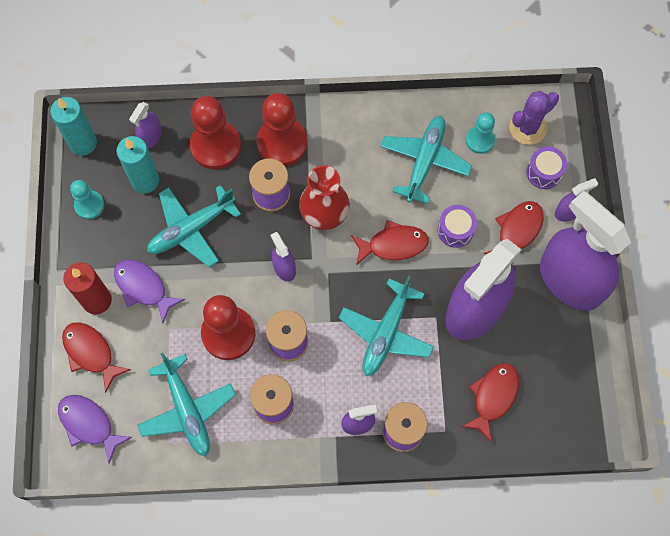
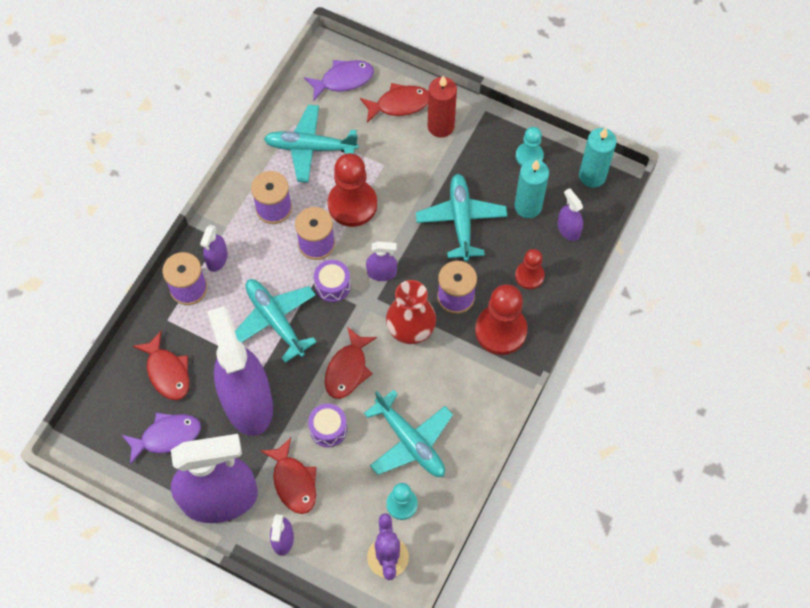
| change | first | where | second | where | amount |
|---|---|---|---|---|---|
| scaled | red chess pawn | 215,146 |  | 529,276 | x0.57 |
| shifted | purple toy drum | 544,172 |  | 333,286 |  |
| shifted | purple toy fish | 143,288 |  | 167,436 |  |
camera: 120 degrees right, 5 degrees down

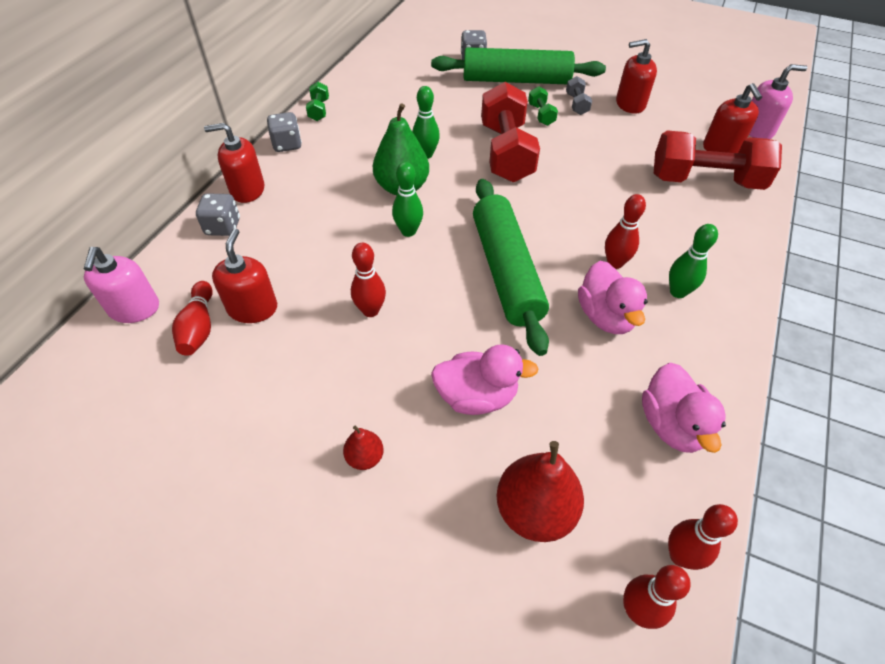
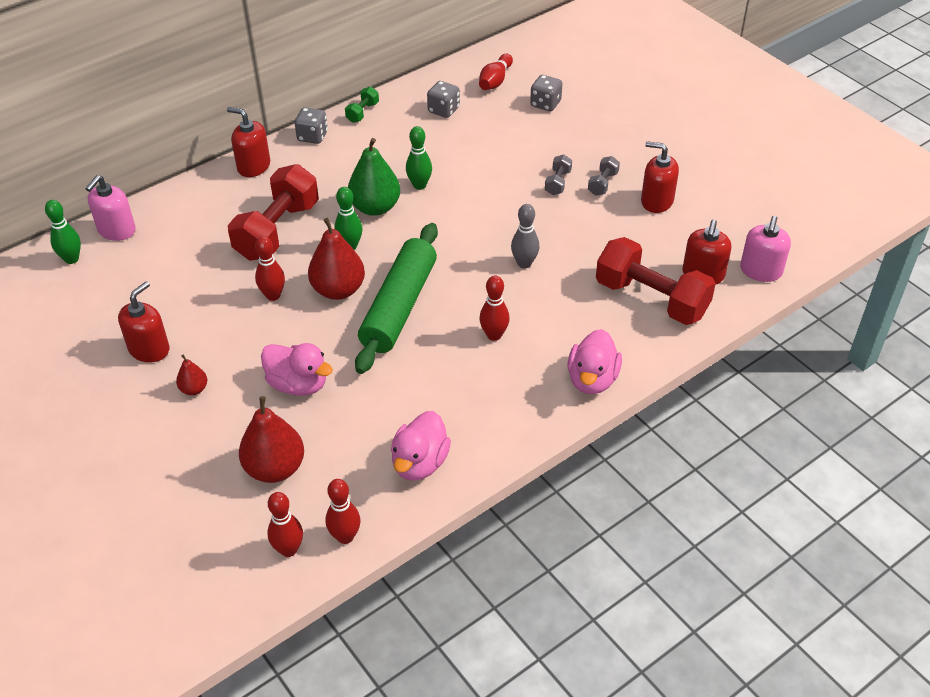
| change | first | where | second | where | amount |
|---|---|---|---|---|---|
| gone | leaf-green dough roller | 516,80 |  |  |  |
| rotated | pink soap pump | 757,130 |  | 760,271 | 90 degrees clockwise |
| shifted | red dumbbell | 506,152 |  | 277,230 |  |
| repainted | leaf-green dumbbell | 541,114 | ash-grey dumbbell | 558,182 |  |
| shifted | ash-grey game die | 223,227 |  | 443,110 |  |
| shifted | leaf-green bowling pin | 678,292 |  | 71,259 |  |
| shifted | red soap pump | 253,308 |  | 149,349 |  |
| shifted | pink rubber duck | 606,316 |  | 592,379 |  |
| shifted | red bowling pin | 199,327 |  | 495,81 |  |
| new |  |  | ash-grey bowling pin | 524,263 |  |
| new |  |  | red pear | 338,290 |  |
camera: 30 degrees right, 5 degrees down

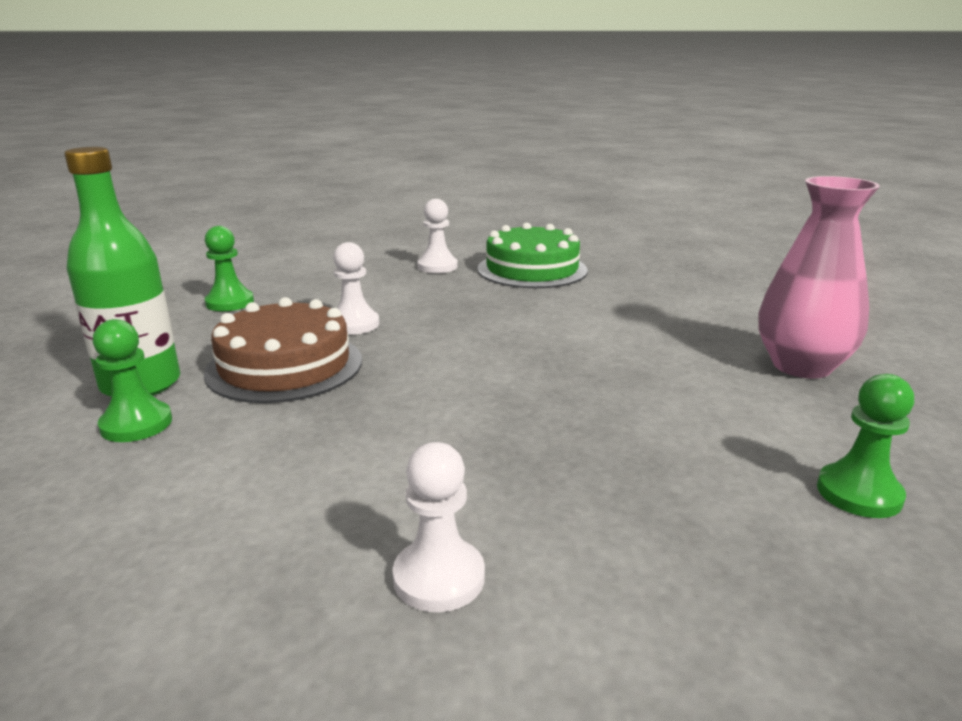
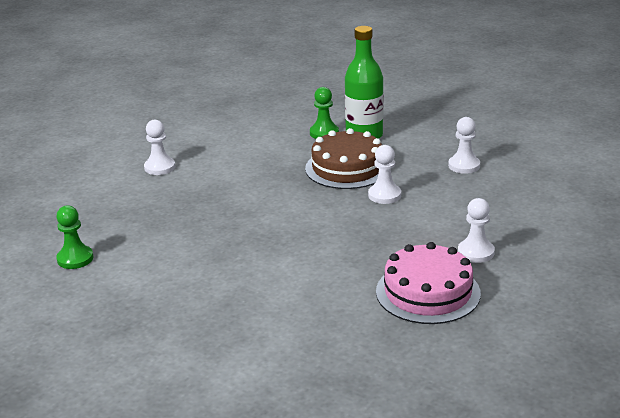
| change | first | where | second | where | amount |
|---|---|---|---|---|---|
| gone | pink flower vase | 801,366 |  |  |  |
| repainted | leaf-green gateau | 532,269 | pink gateau | 428,292 |  |
| repainted | leaf-green chess pawn | 230,302 | snow-white chess pawn | 464,166 |  |
camera: 125 degrees right, 5 degrees up

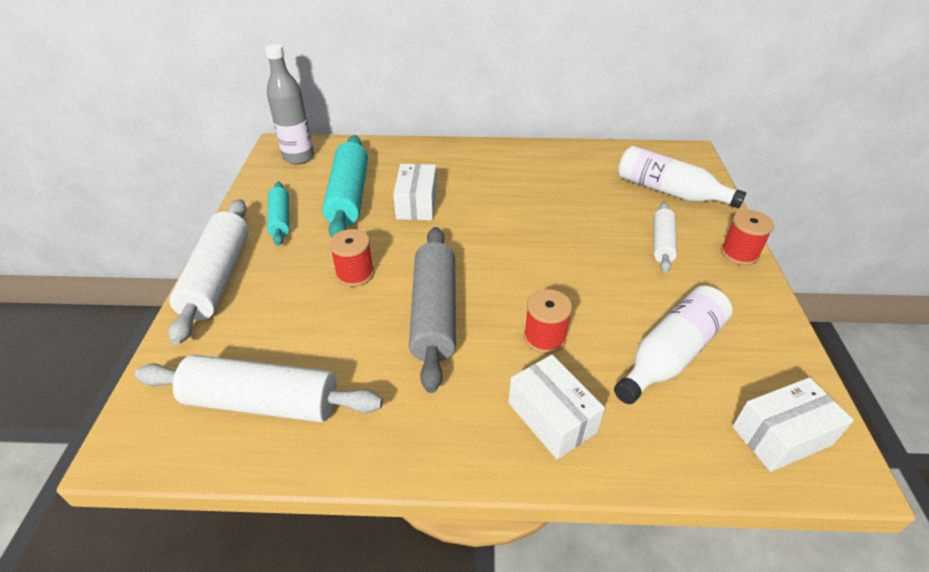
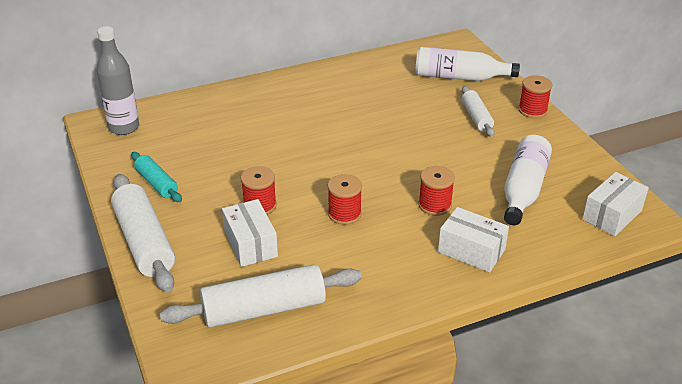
| change | first | where | second | where | amount |
|---|---|---|---|---|---|
| gone | teal dough roller | 348,196 |  |  |  |
| shifted | snow-white parcel | 417,204 |  | 250,244 |  |
| swapped | ash-grey dough roller | 434,313 | red reel of thread | 344,214 |  |
camera: 25 degrees left, 5 degrees down

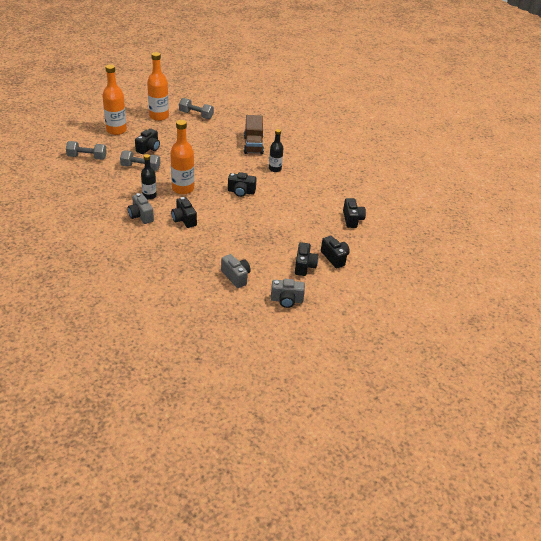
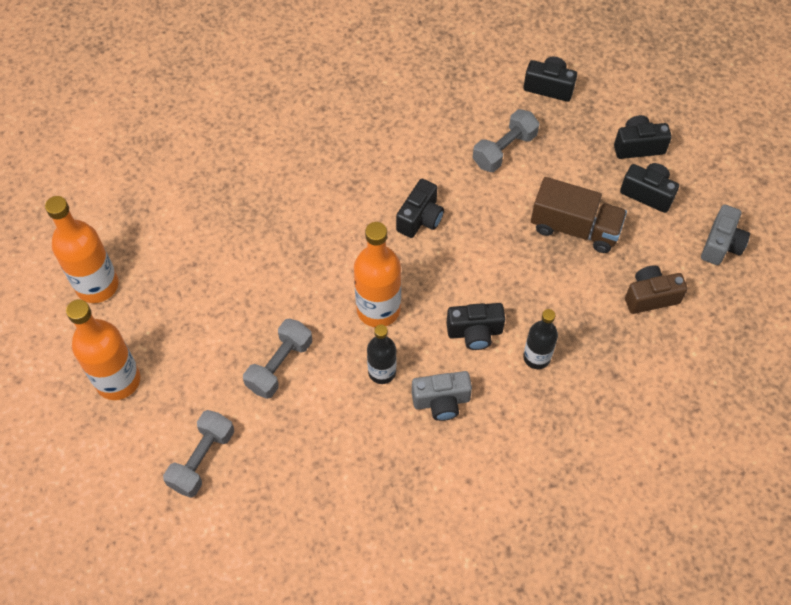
| change | first | where | second | where | amount |
|---|---|---|---|---|---|
| shifted | ash-grey dumbbell | 196,115 |  | 504,150 |  |
| shifted | brown lorry | 253,145 |  | 574,228 |  |
| gone | jet-black camera | 149,148 |  |  |  |
| shifted | jet-black drink bottle | 275,169 |  | 536,357 |  |
| repainted | ash-grey camera | 236,277 | brown camera | 650,297 |  |
camera: 65 degrees left, 20 degrees up

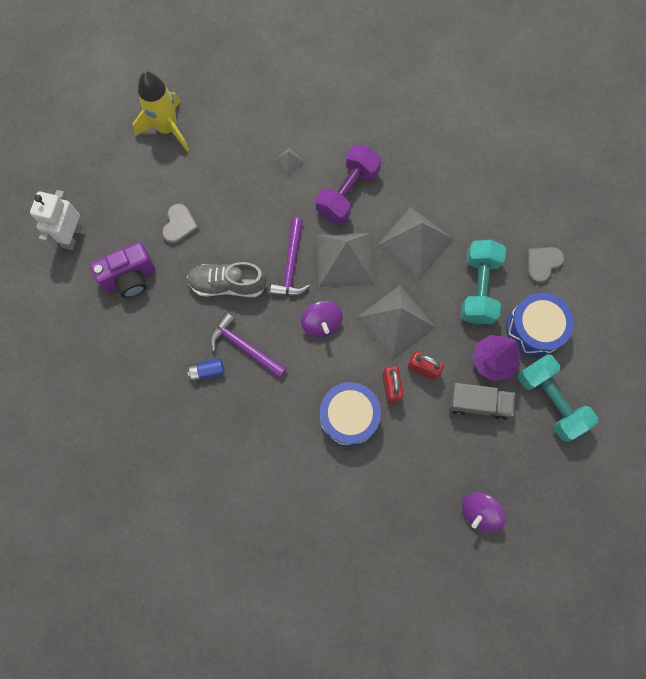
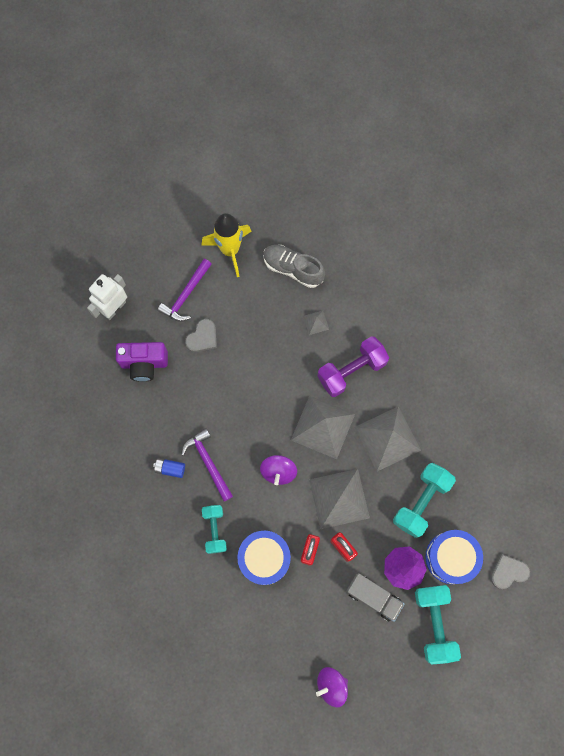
| change | first | where | second | where | amount |
|---|---|---|---|---|---|
| shifted | purple carpenter's hammer | 291,265 |  | 186,295 |  |
| shifted | ash-grey love heart | 542,264 |  | 508,572 |  |
| shifted | ash-grey sneaker | 228,284 |  | 293,269 |  |
| new |  |  | teal dumbbell | 215,530 |  |
camera: 25 degrees right, 0 degrees up

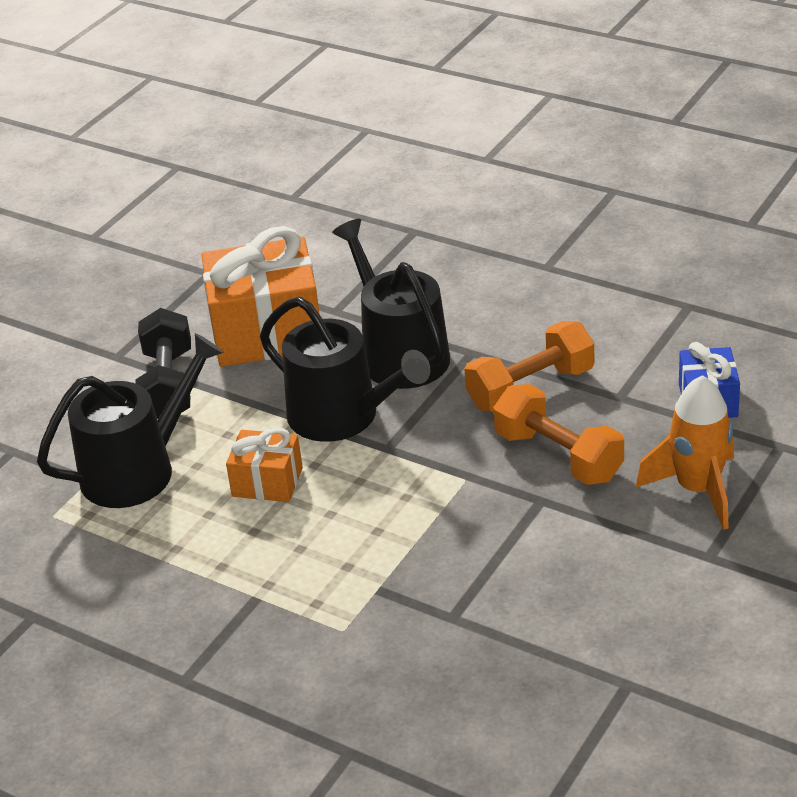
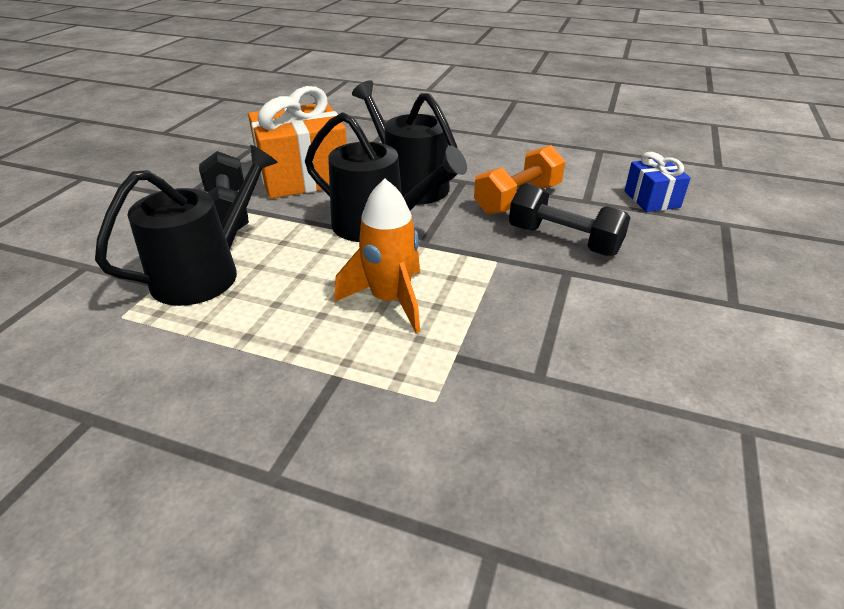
| change | first | where | second | where | amount |
|---|---|---|---|---|---|
| shifted | orange-coloured rocket | 697,490 |  | 390,300 |  |
| repainted | orange-coloured dumbbell | 558,456 | jet-black dumbbell | 563,240 |  |
| gone | orange-coloured present | 267,482 |  |  |  |
camera: 15 degrees left, 0 degrees up

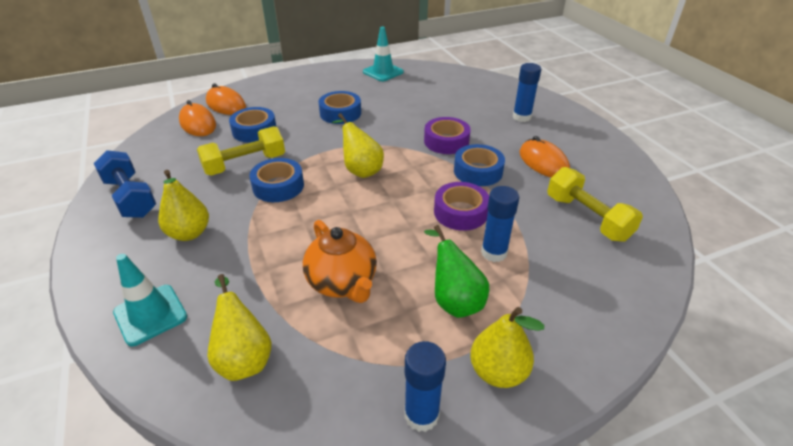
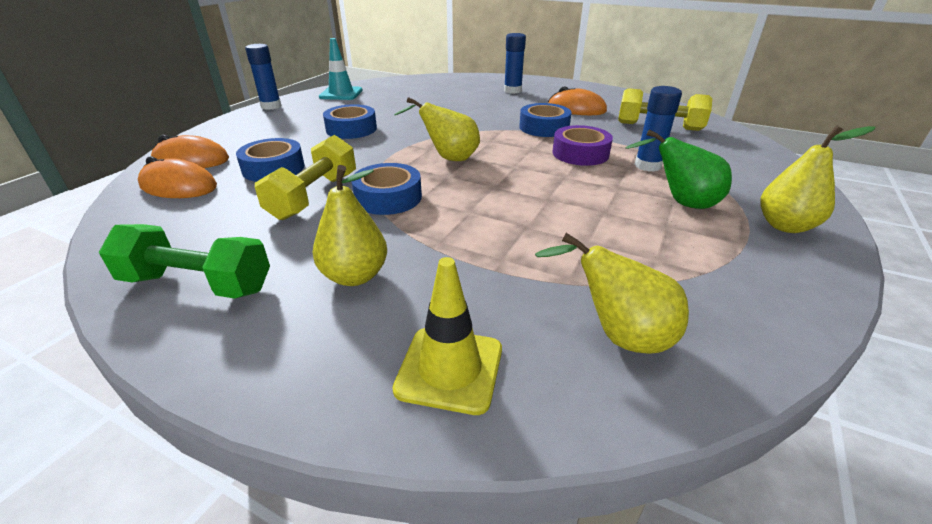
| change | first | where | second | where | amount |
|---|---|---|---|---|---|
| gone | purple tape | 446,141 |  |  |  |
| repainted | royal blue dumbbell | 130,197 | leaf-green dumbbell | 197,284 |  |
| gone | orange-coloured teapot | 342,282 |  |  |  |
| repainted | teal road cone | 150,315 | bright yellow road cone | 449,369 |  |
| shifted | royal blue stick of glue | 421,415 |  | 271,106 |  |
camera: 40 degrees left, 5 degrees down

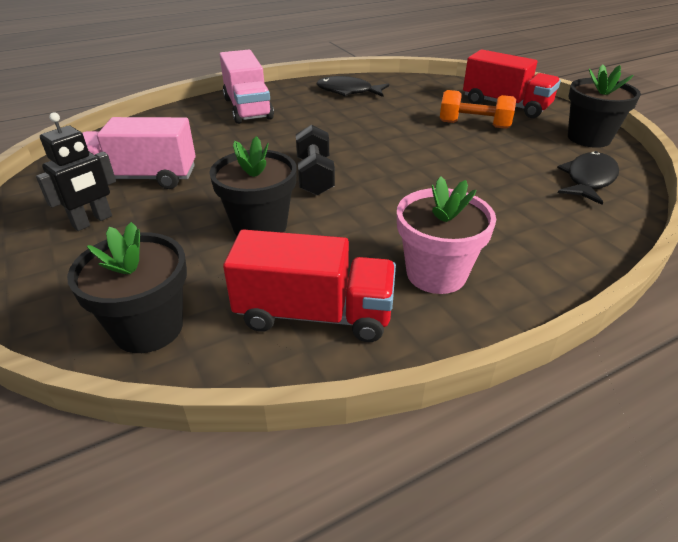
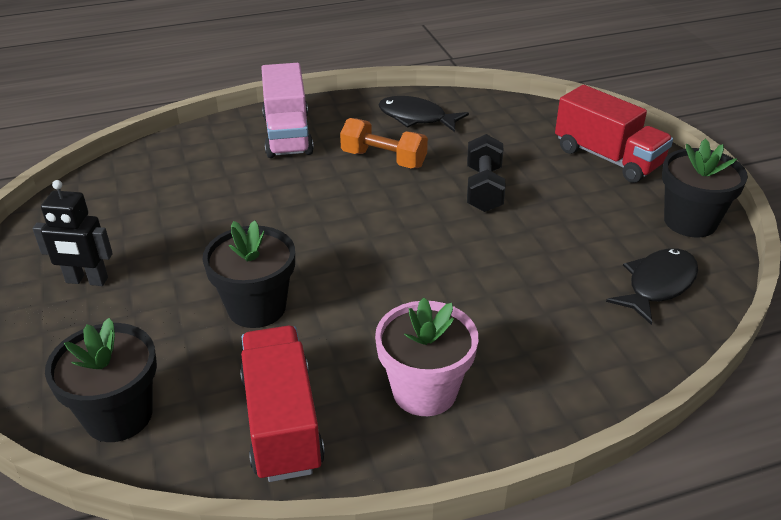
| change | first | where | second | where | amount |
|---|---|---|---|---|---|
| shifted | orange-coloured dumbbell | 474,125 |  | 384,159 |  |
| rotated | jet-black robot figure | 92,221 |  | 86,281 | 45 degrees clockwise |
| gone | pink lorry | 140,178 |  |  |  |
| shifted | jet-black dumbbell | 315,176 |  | 484,189 |  |
| rotated | red lorry | 314,314 |  | 282,422 | 120 degrees counterclockwise |
camera: 10 degrees right, 0 degrees up

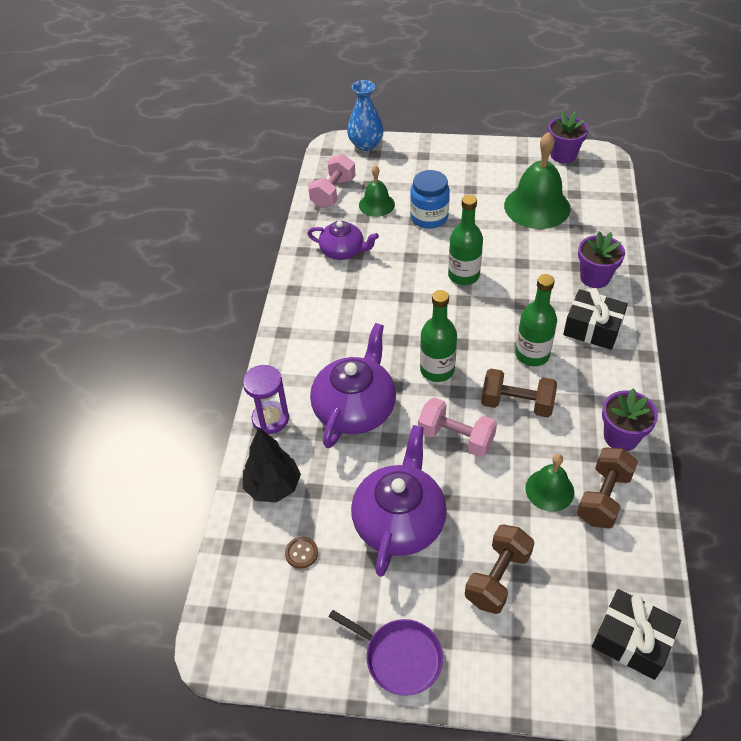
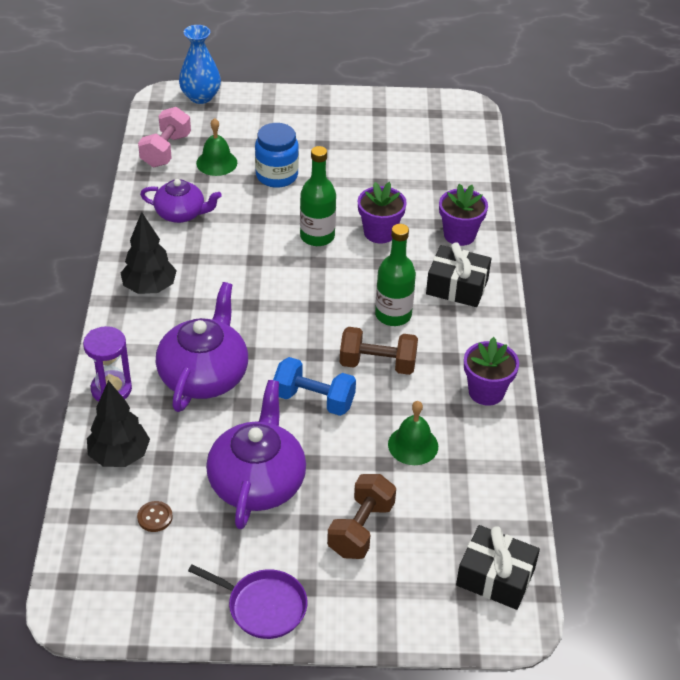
| change | first | where | second | where | amount |
|---|---|---|---|---|---|
| shifted | purple flower pot | 563,155 |  | 379,232 |  |
| gone | leaf-green school bell | 537,206 |  |  |  |
| gone | leaf-green drink bottle | 437,370 |  |  |  |
| repainted | pink dumbbell | 456,438 | royal blue dumbbell | 314,400 |  |
| gone | brown dumbbell | 603,497 |  |  |  |
| new |  |  | jet-black fir tree | 149,288 |  |
camera: 10 degrees left, 5 degrees down

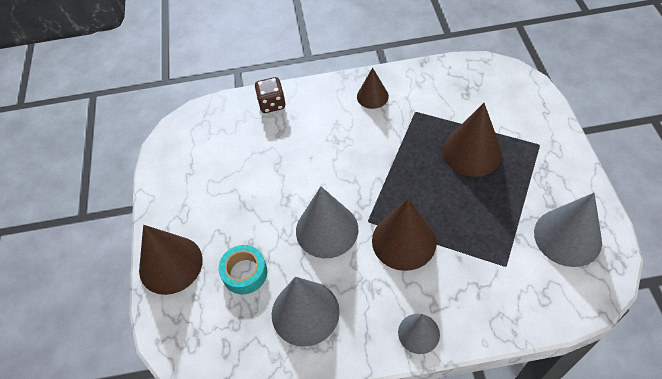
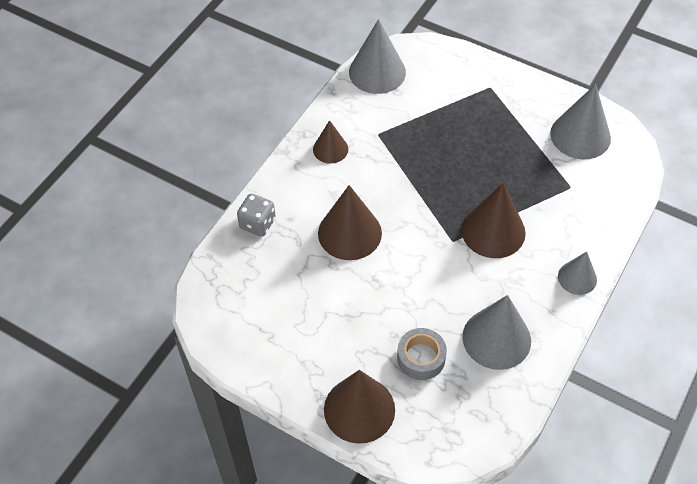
| change | first | where | second | where | amount |
|---|---|---|---|---|---|
| repainted | brown game die | 272,104 | ash-grey game die | 257,224 |  |
| shifted | brown solid cone | 472,152 |  | 349,233 |  |
| shifted | ash-grey solid cone | 327,230 |  | 377,72 |  |
| repainted | teal tape | 244,273 | ash-grey tape | 421,358 |  |
camera: 55 degrees left, 0 degrees up

